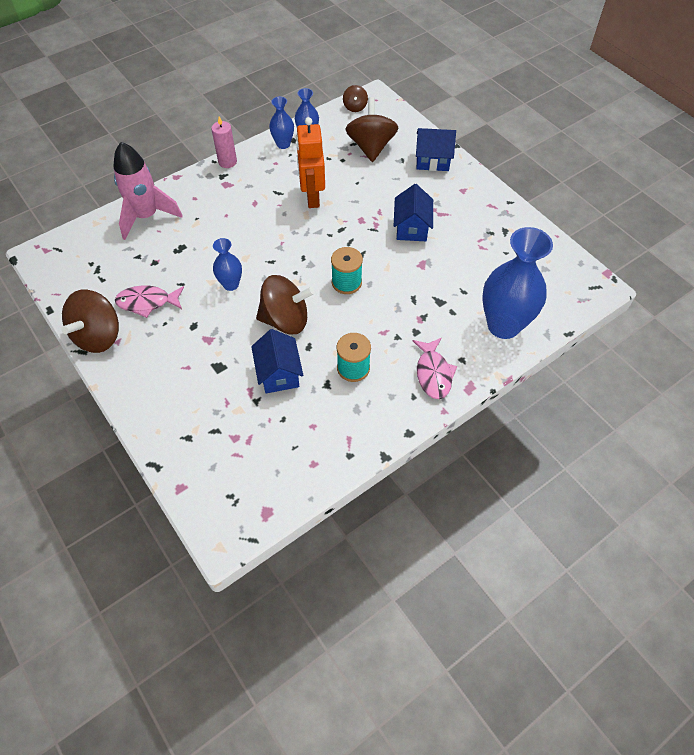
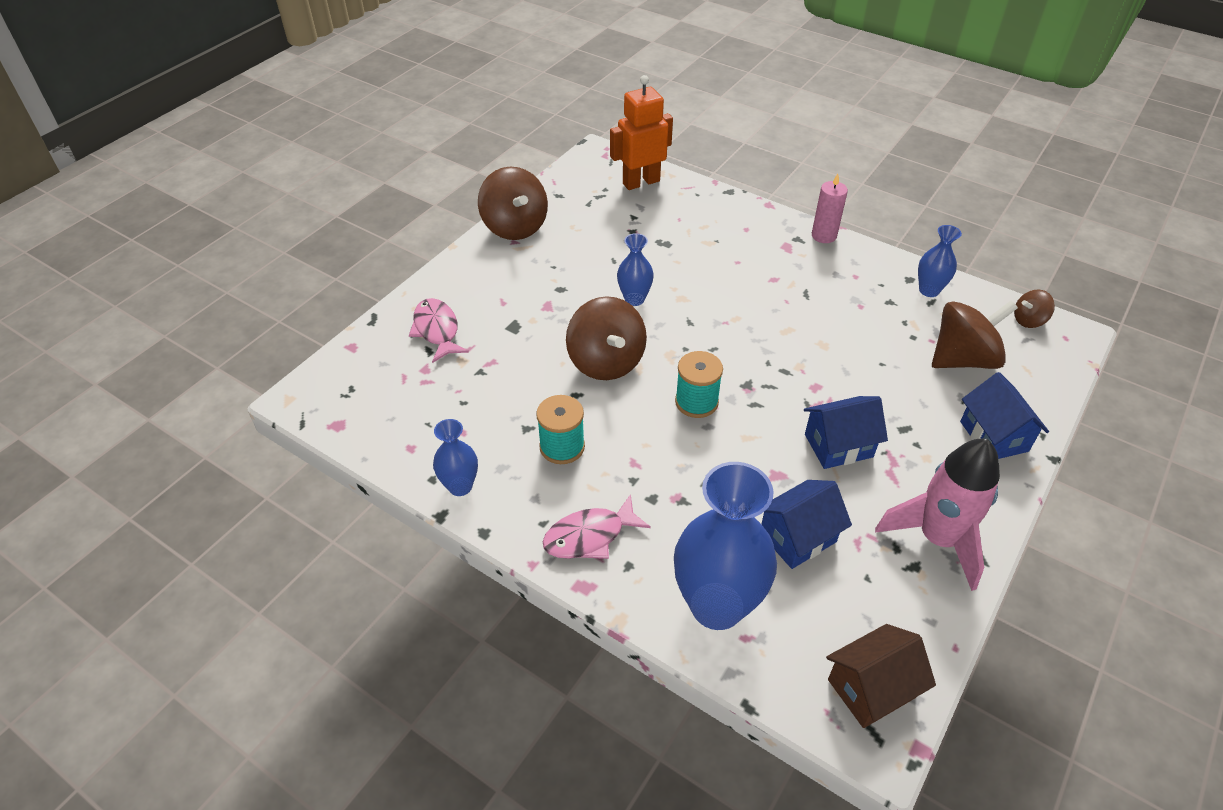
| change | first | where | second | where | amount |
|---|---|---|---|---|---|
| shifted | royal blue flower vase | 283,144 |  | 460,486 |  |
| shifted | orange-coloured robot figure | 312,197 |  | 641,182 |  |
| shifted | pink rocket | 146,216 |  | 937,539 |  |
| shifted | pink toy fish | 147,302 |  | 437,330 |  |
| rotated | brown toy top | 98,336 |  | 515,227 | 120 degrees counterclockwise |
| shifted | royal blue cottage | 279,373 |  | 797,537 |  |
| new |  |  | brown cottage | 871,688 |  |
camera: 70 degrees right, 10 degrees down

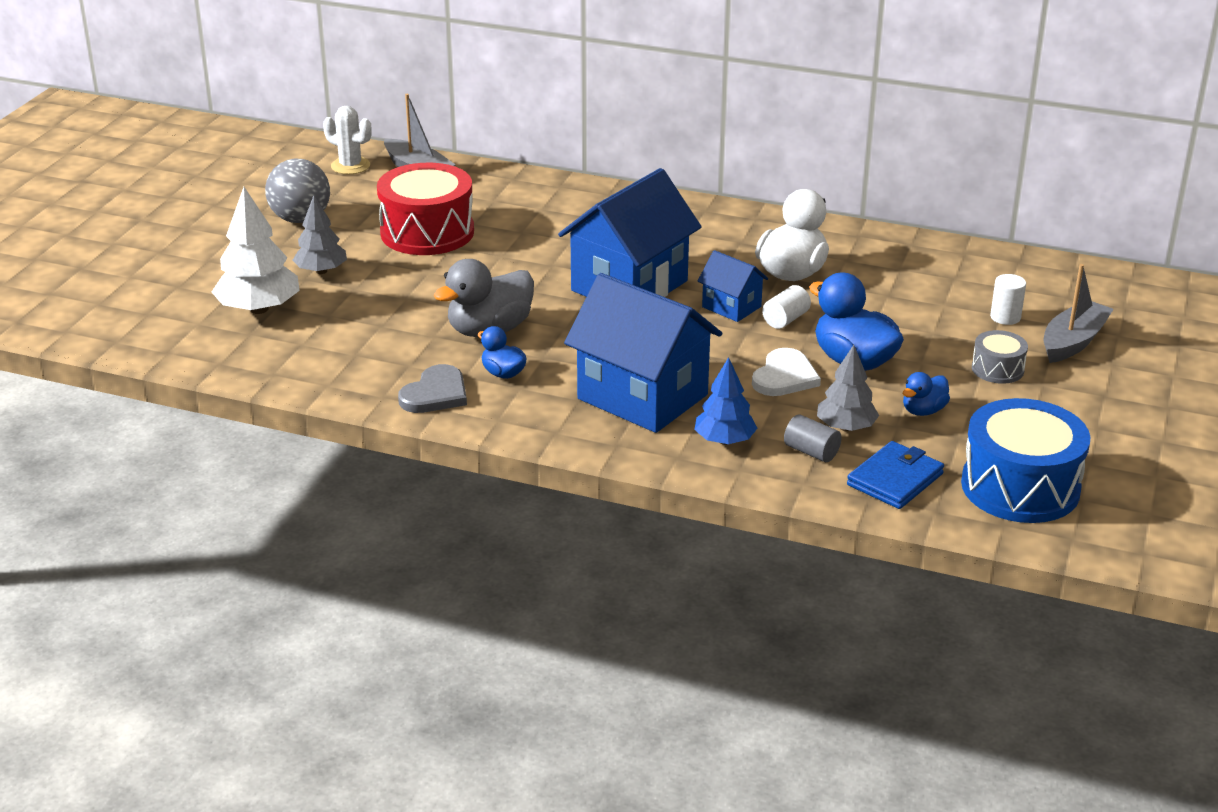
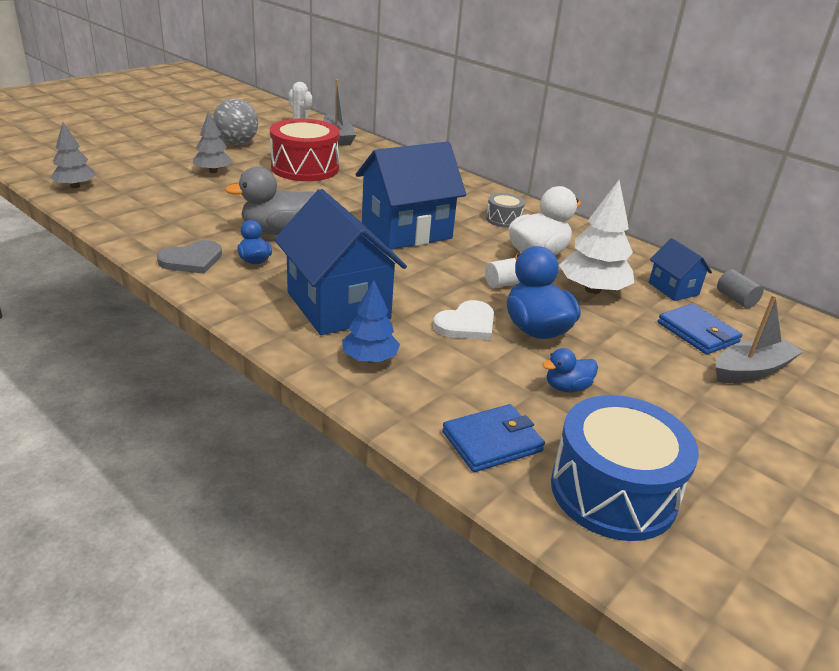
| change | first | where | second | where | amount |
|---|---|---|---|---|---|
| shifted | snow-white fir tree | 259,309 |  | 592,290 |  |
| shifted | royal blue cottage | 731,307 |  | 673,289 |  |
| swapped | snow-white cylinder shape | 1005,317 | royal blue wallet | 697,332 |  |
| shifted | ash-grey toy drum | 997,369 |  | 503,219 |  |
| shifted | ash-grey fir tree | 846,427 |  | 75,186 |  |
| shifted | ash-grey cylinder shape | 811,452 |  | 735,299 |  |
camera: 20 degrees right, 0 degrees up

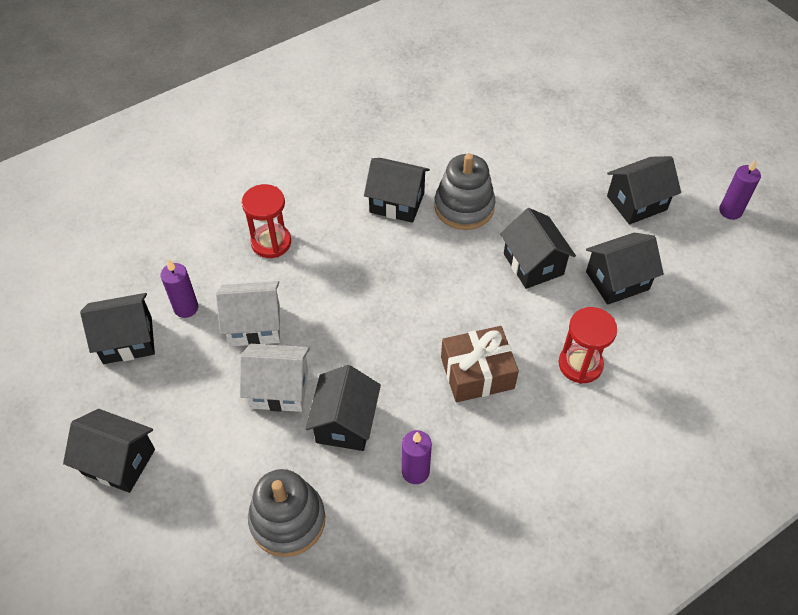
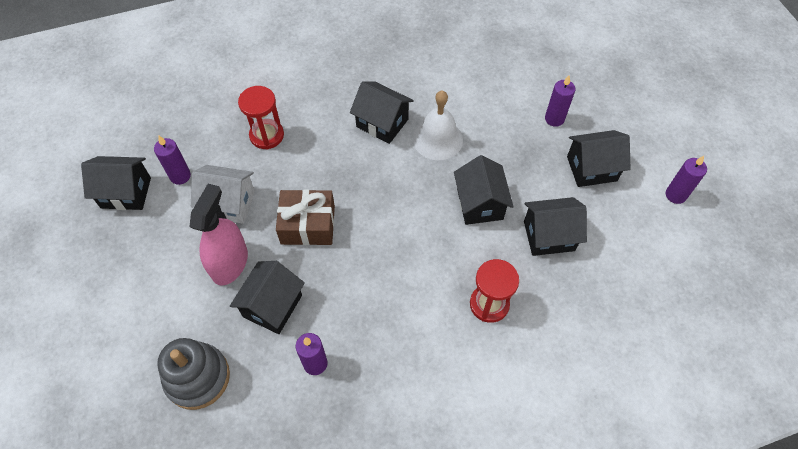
| change | first | where | second | where | amount |
|---|---|---|---|---|---|
| swapped | ash-grey stacking rings | 464,207 | snow-white school bell | 438,139 |  |
| shifted | brown present | 477,373 |  | 308,225 |  |
| swapped | snow-white cottage | 279,389 | pink spray cleaner | 230,263 |  |
| gone | jet-black cottage | 118,461 |  |  |  |
| new |  |  | purple pillar candle | 554,119 |  |
camera: 15 degrees right, 5 degrees up

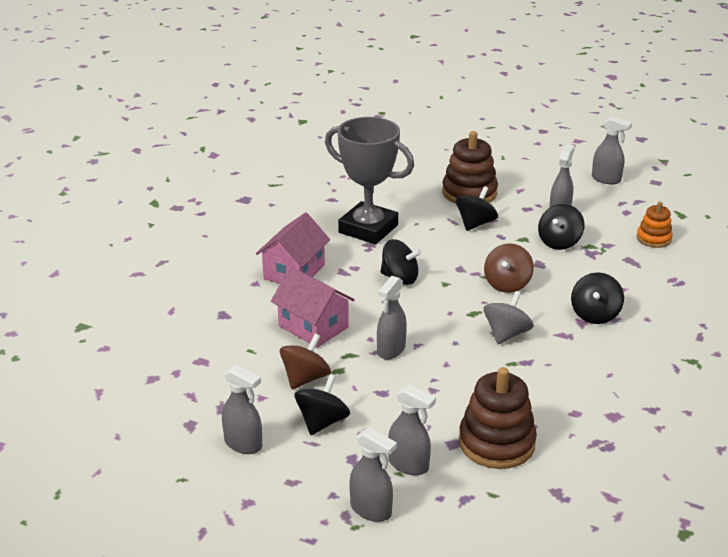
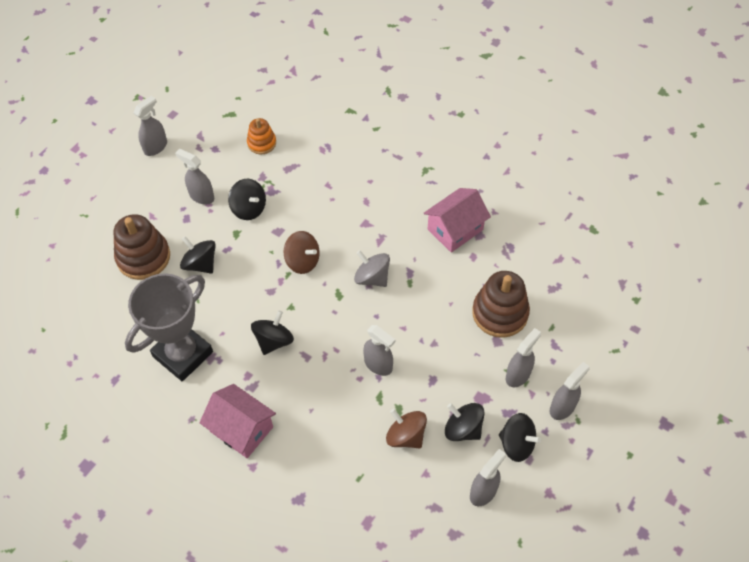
| change | first | where | second | where | amount |
|---|---|---|---|---|---|
| shifted | pink cottage | 313,327 |  | 455,229 |  |
| shifted | jet-black toy top | 595,314 |  | 516,444 |  |
camera: 80 degrees left, 25 degrees up

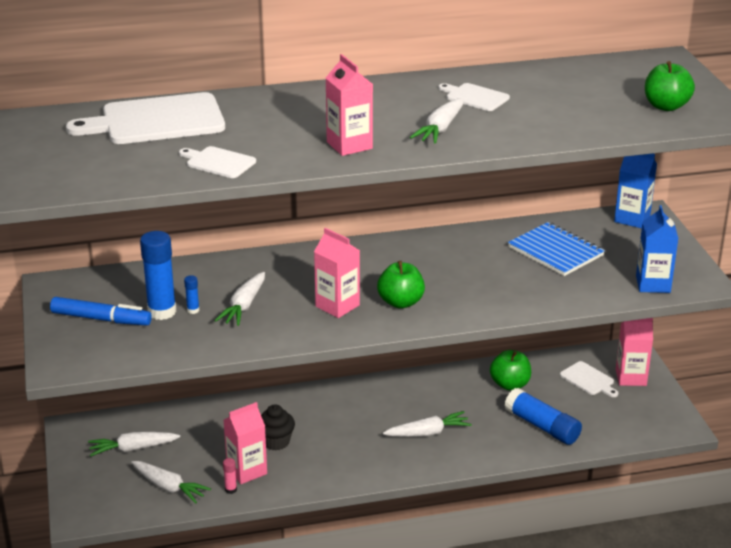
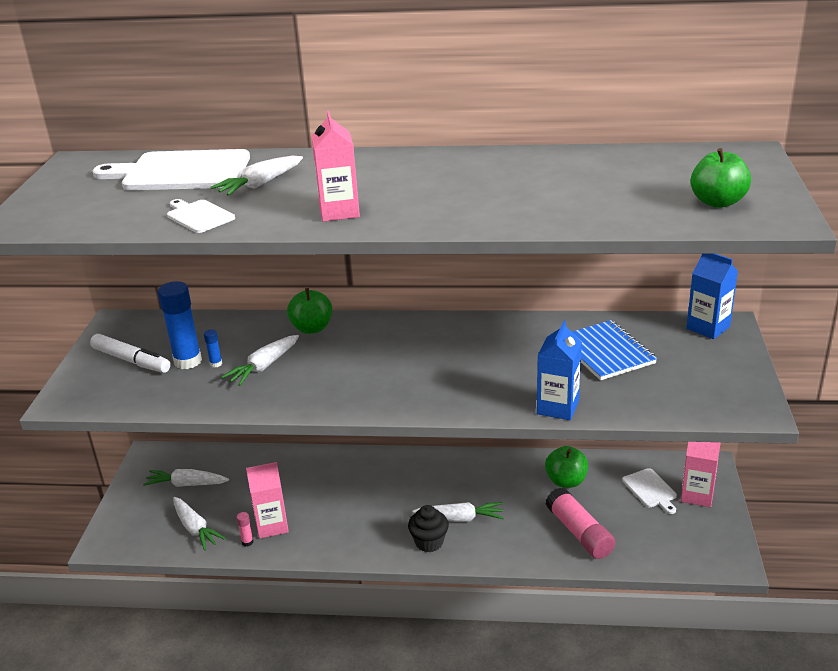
| change | first | where | second | where | amount |
|---|---|---|---|---|---|
| gone | snow-white bread board | 475,97 |  |  |  |
| shifted | snow-white root vegetable | 440,129 |  | 260,184 |  |
| shifted | royal blue juice carton | 653,284 |  | 558,407 |  |
| gone | pink juice carton | 337,306 |  |  |  |
| shifted | leaf-green apple fruit | 401,302 |  | 312,328 |  |
| repainted | royal blue felt pen | 101,319 | snow-white felt pen | 131,360 |  |
| repainted | royal blue stick of glue | 542,426 | pink stick of glue | 579,533 |  |
| shifted | jet-black muffin | 276,442 |  | 429,542 |  |
camera: 20 degrees right, 0 degrees up

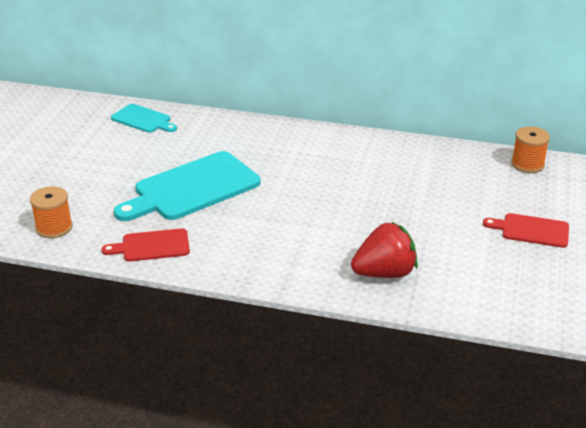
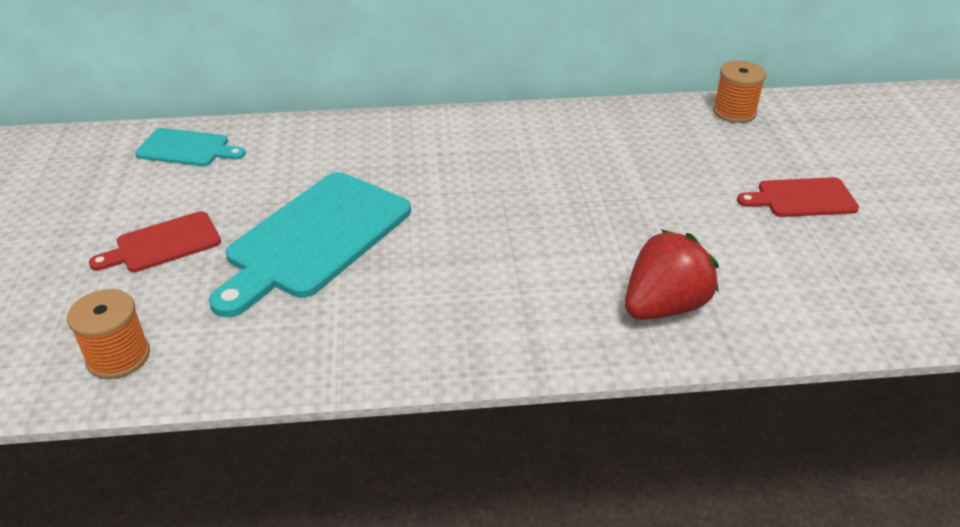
| change | first | where | second | where | amount |
|---|---|---|---|---|---|
| shifted | red bread board | 152,246 |  | 163,244 |  |
camera: 20 degrees left, 5 degrees up

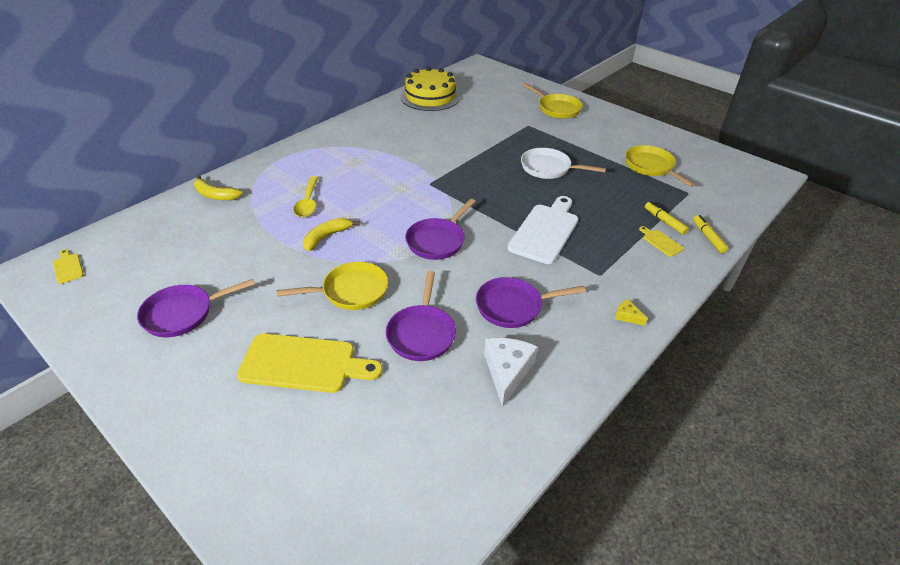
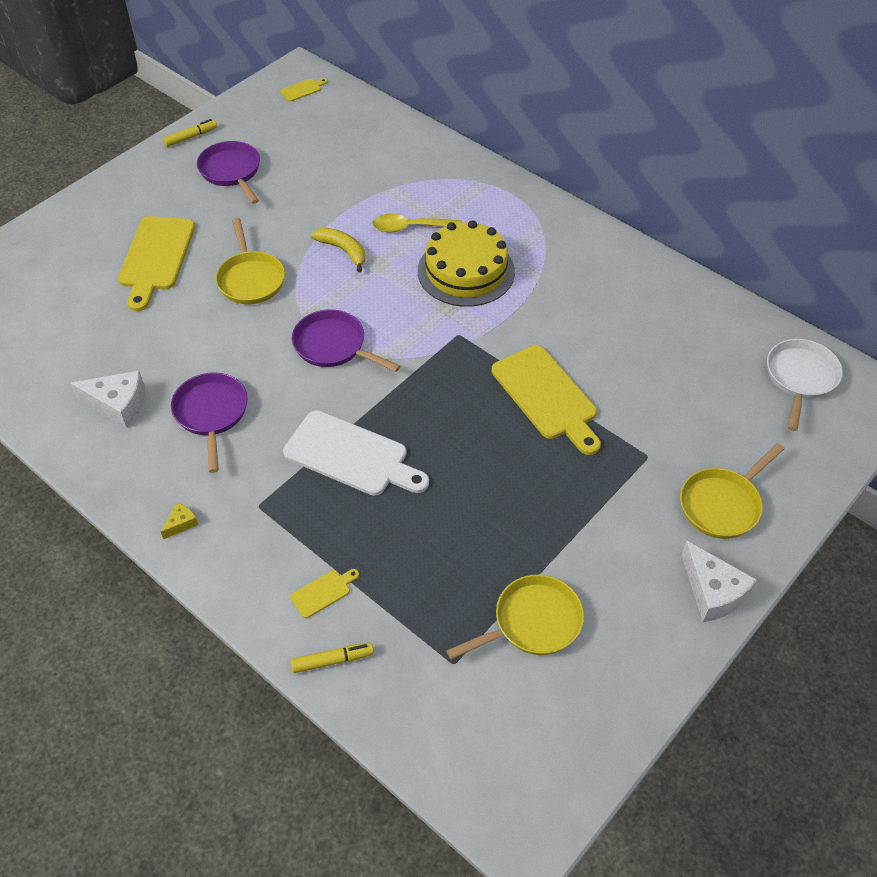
| change | first | where | second | where | amount |
|---|---|---|---|---|---|
| shifted | bright yellow gateau | 430,97 |  | 466,271 |  |
| shifted | snow-white frying pan | 549,168 |  | 800,378 |  |
| gone | bright yellow banana fruit | 215,195 |  |  |  |
| shifted | bright yellow felt pen | 664,221 |  | 190,137 |  |
| gone | purple frying pan | 421,333 |  |  |  |
| new |  |  | bright yellow bread board | 546,397 |  |
| new |  |  | snow-white cheese wedge | 712,591 |  |
camera: 90 degrees right, 10 degrees up

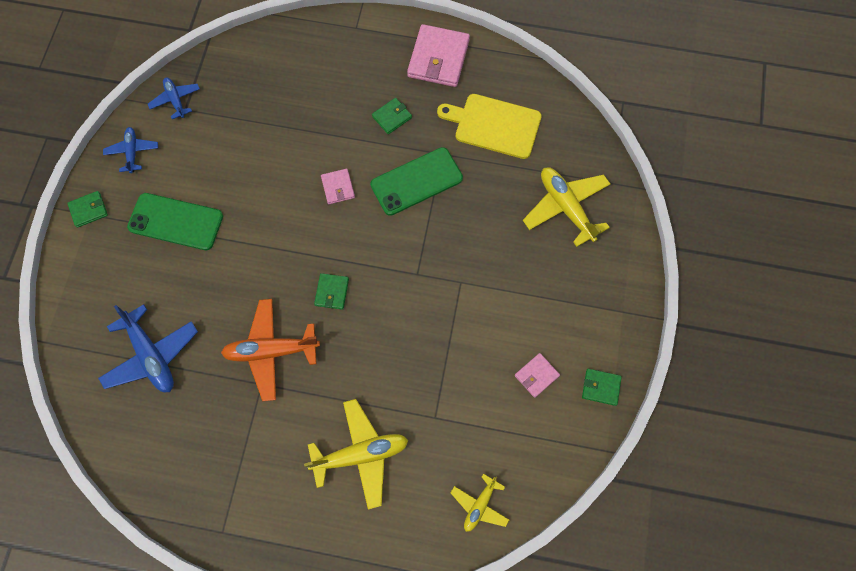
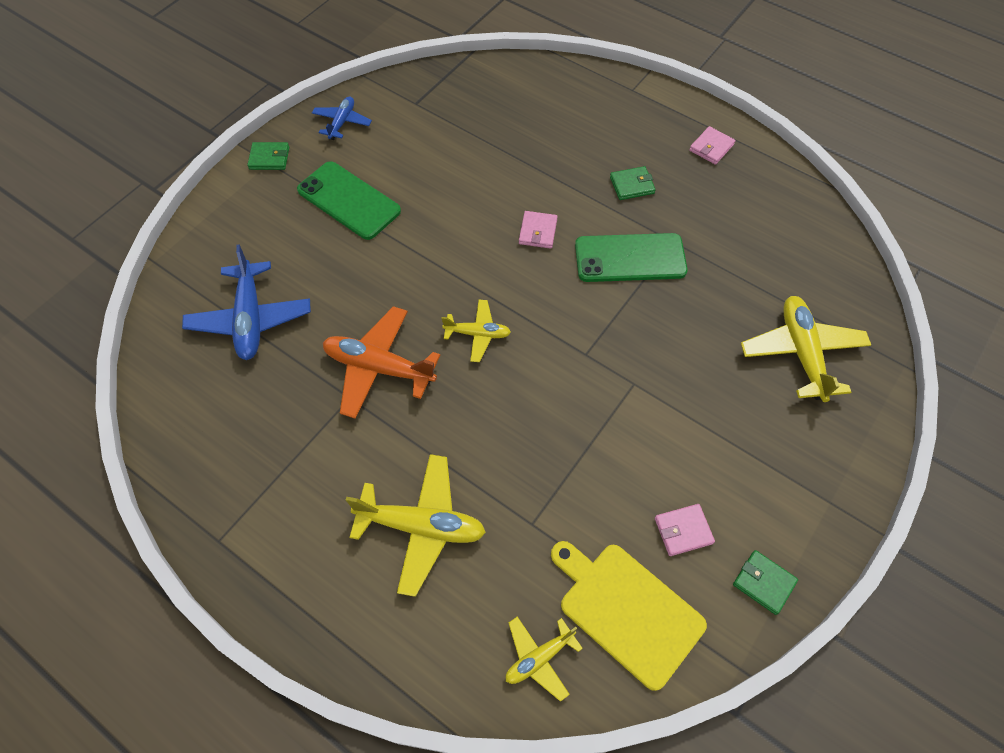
| change | first | where | second | where | amount |
|---|---|---|---|---|---|
| scaled | pink wallet | 438,58 |  | 711,147 | x0.52 |
| gone | royal blue plane | 176,100 |  |  |  |
| shifted | bright yellow bread board | 494,125 |  | 627,610 |  |
| swapped | leaf-green wallet | 332,292 | bright yellow plane | 478,334 |  |
camera: 25 degrees right, 10 degrees down

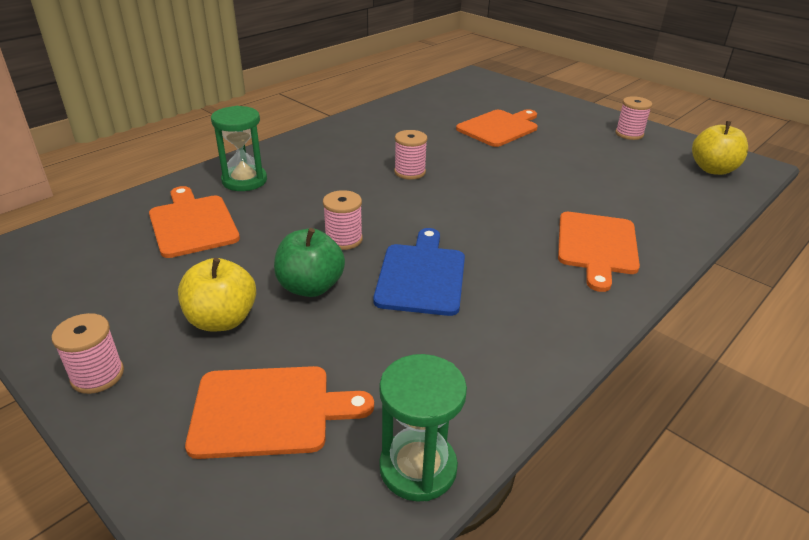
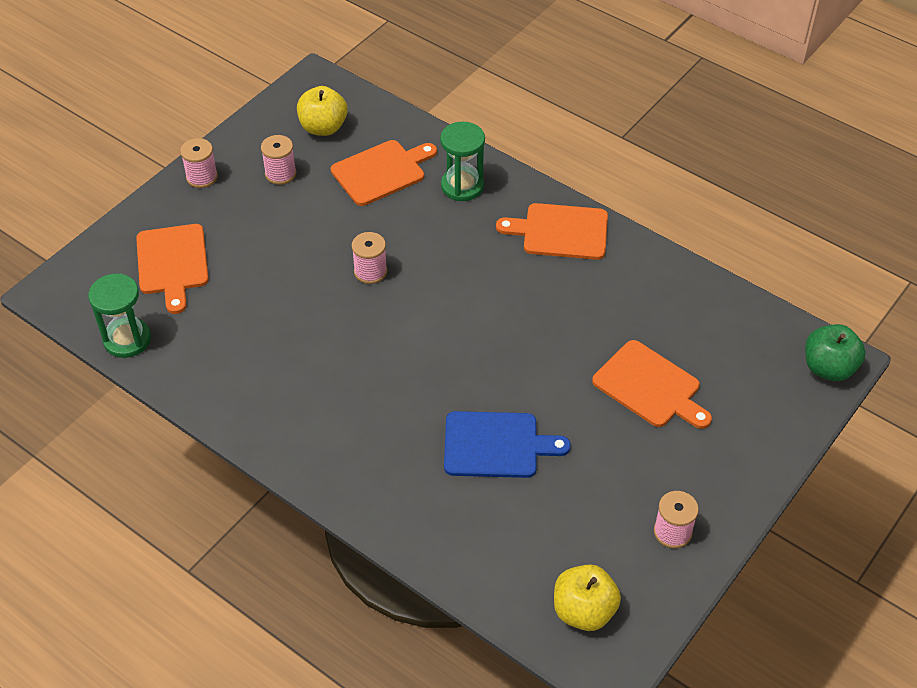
| change | first | where | second | where | amount |
|---|---|---|---|---|---|
| shifted | pink reel of thread | 410,172 |  | 280,174 |  |
| shifted | orange-coloured bread board | 596,246 |  | 560,231 |  |
| shifted | leaf-green apple fruit | 310,287 |  | 828,368 |  |
| shifted | royal blue bread board | 422,276 |  | 496,445 |  |
| shifted | bright yellow apple fruit | 222,320 |  | 323,127 |  |
camera: 85 degrees right, 15 degrees up

